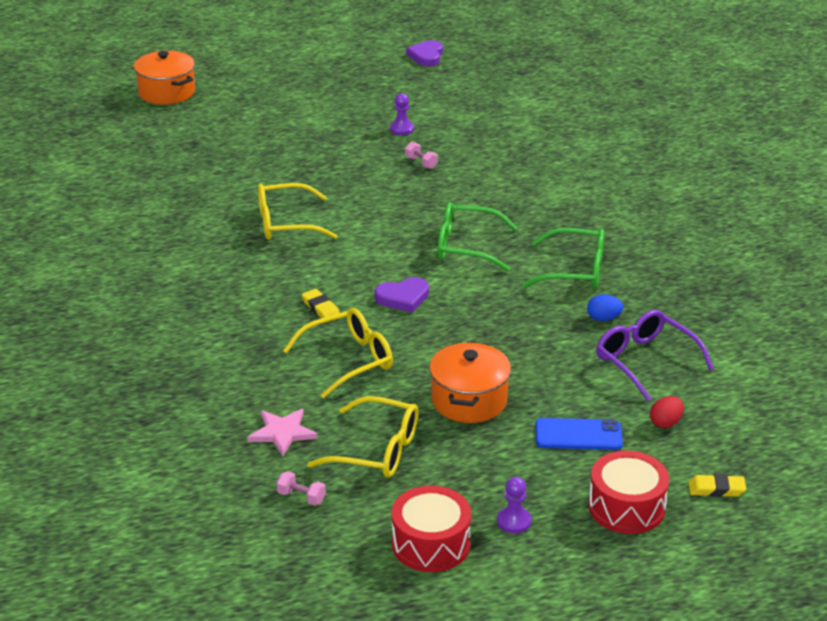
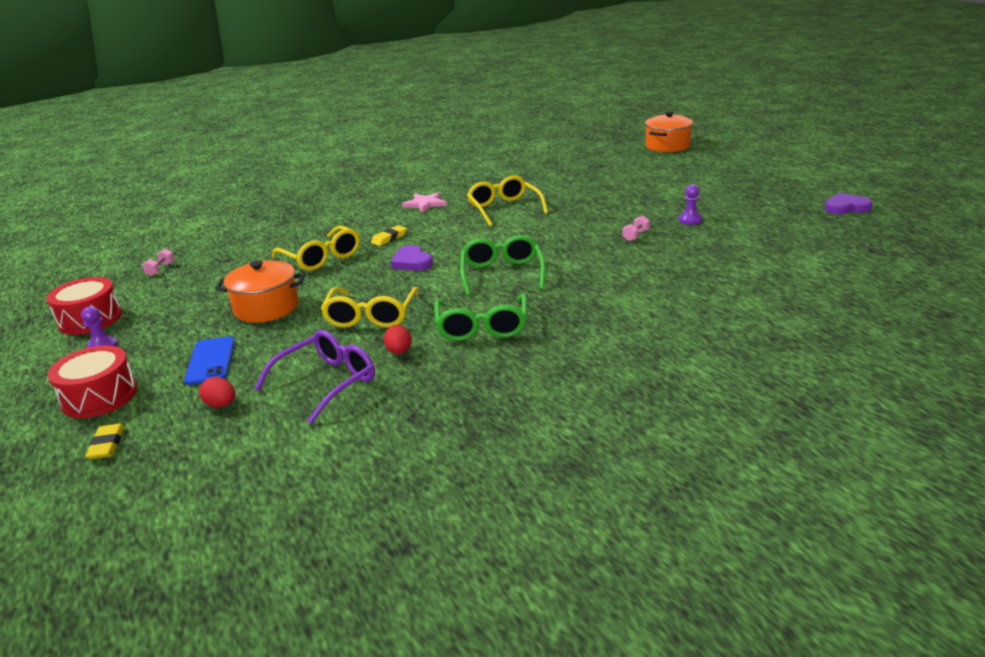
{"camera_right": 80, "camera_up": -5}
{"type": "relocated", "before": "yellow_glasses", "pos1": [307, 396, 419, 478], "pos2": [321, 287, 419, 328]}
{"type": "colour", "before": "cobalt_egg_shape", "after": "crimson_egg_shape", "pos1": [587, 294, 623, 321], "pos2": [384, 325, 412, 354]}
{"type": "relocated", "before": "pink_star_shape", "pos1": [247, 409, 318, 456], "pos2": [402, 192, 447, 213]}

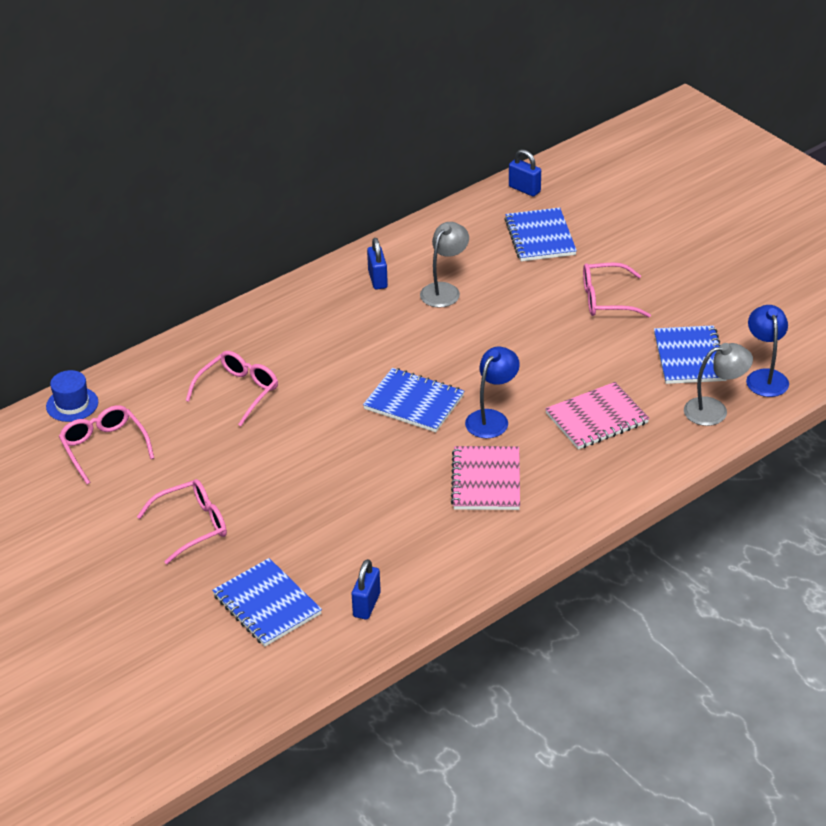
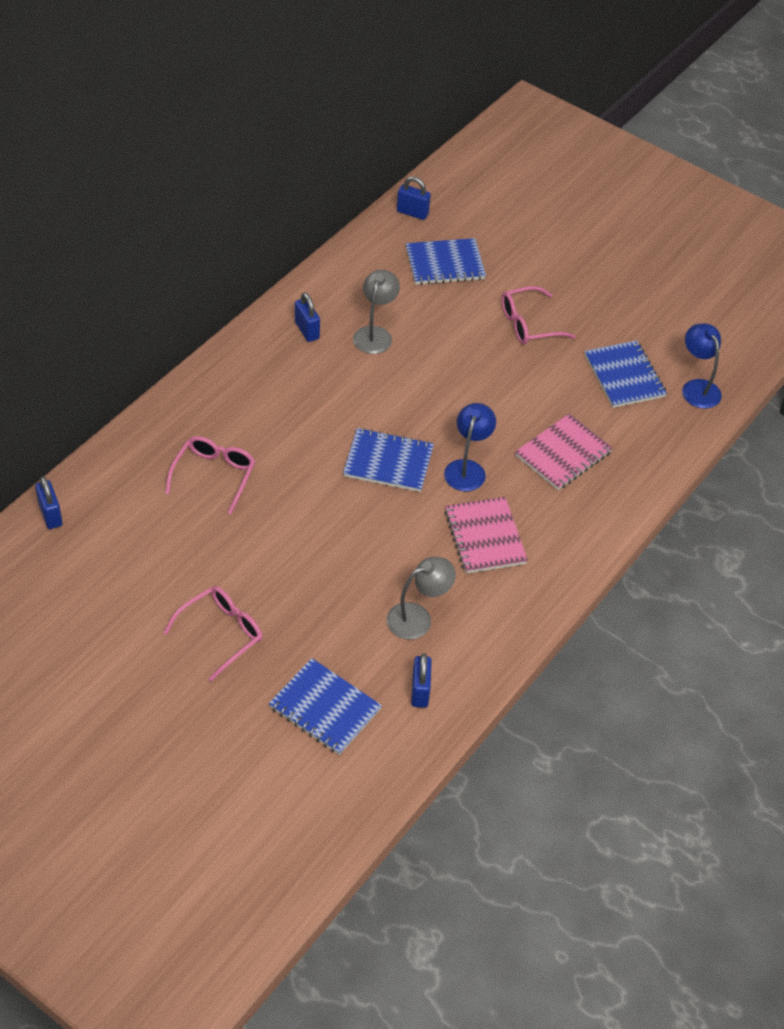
{"camera_right": -20, "camera_up": 10}
{"type": "exchanged", "before": "cobalt_hat", "after": "cobalt_small_lock", "pos1": [46, 370, 98, 422], "pos2": [35, 476, 62, 529]}
{"type": "relocated", "before": "grey_desk_lamp", "pos1": [684, 343, 753, 426], "pos2": [387, 557, 456, 639]}
{"type": "spun", "before": "cobalt_notepad", "pos1": [504, 208, 577, 261], "pos2": [406, 238, 486, 285], "turn": -75}
{"type": "missing", "before": "pink_glasses", "pos1": [59, 405, 154, 484]}

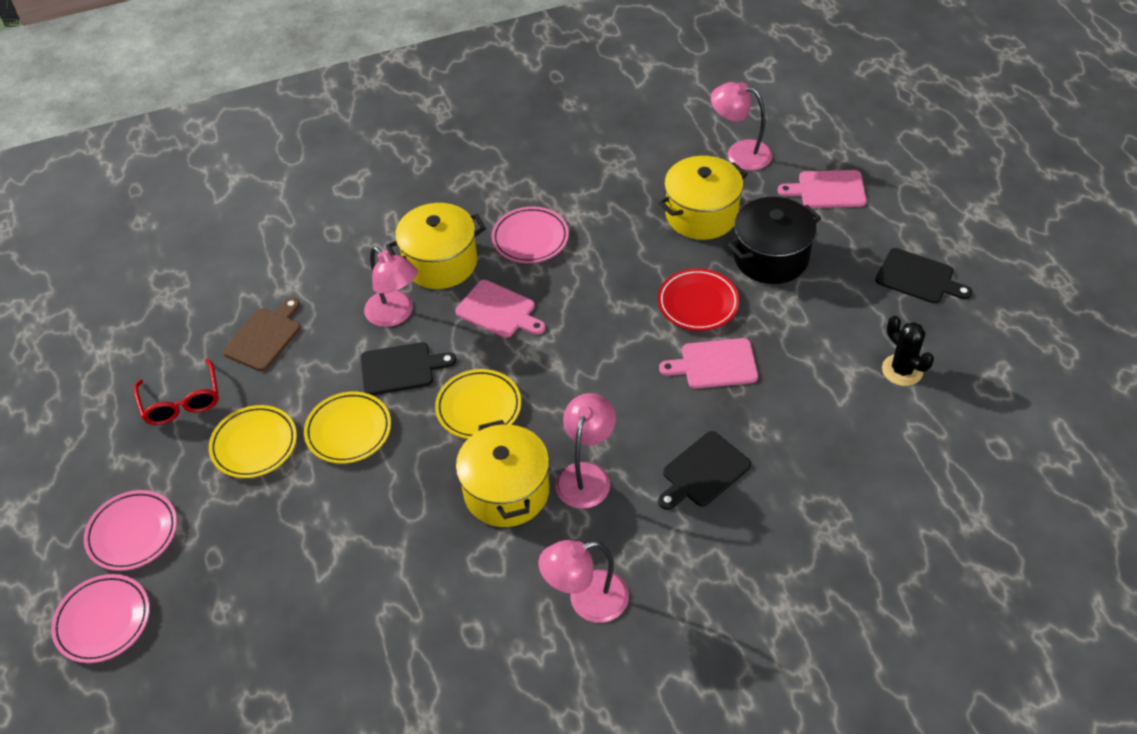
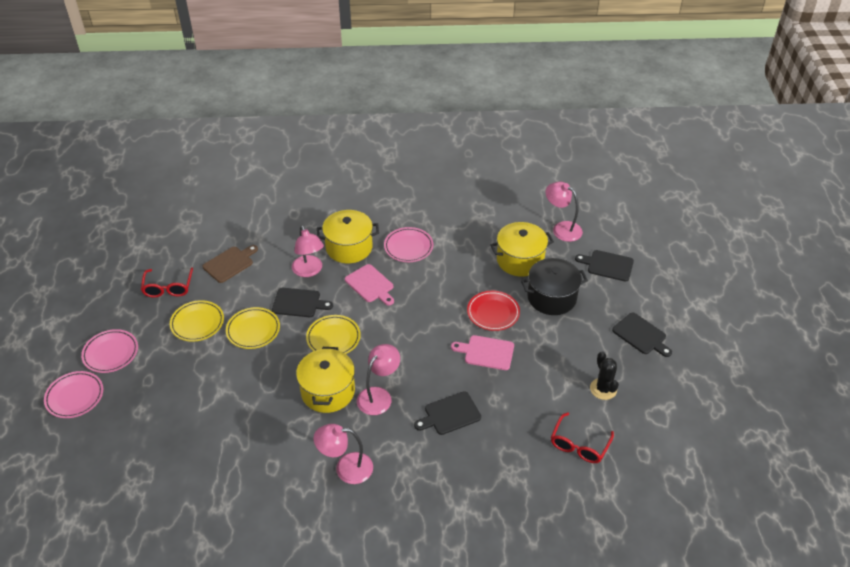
{"camera_right": 15, "camera_up": -5}
{"type": "appeared", "after": "crimson_glasses", "pos2": [551, 412, 614, 463]}
{"type": "colour", "before": "pink_cutting_board", "after": "jet-black_cutting_board", "pos1": [778, 170, 867, 208], "pos2": [575, 250, 634, 282]}

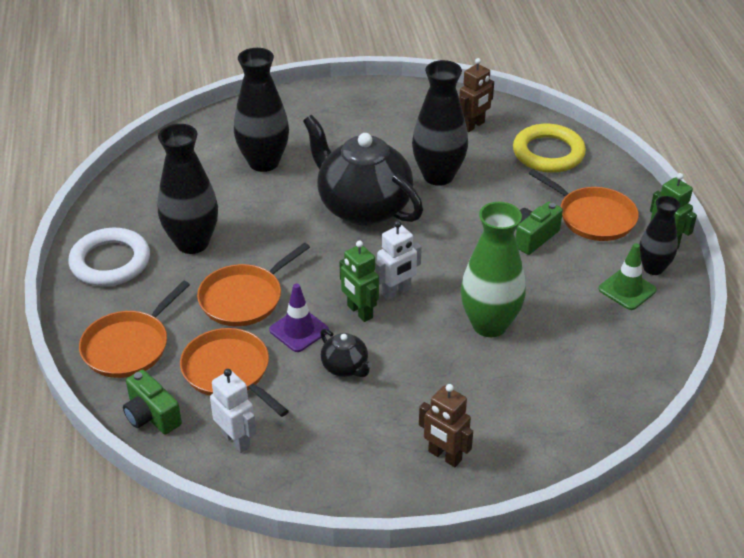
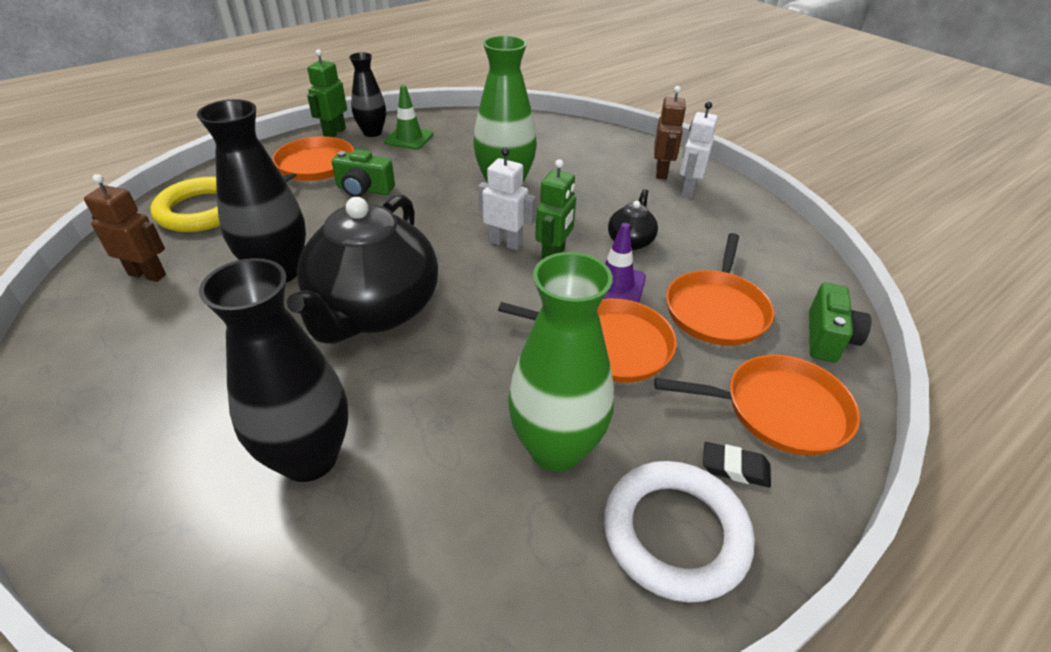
{"camera_right": -120, "camera_up": 0}
{"type": "colour", "before": "jet-black_tall_vase", "after": "green_tall_vase", "pos1": [157, 124, 218, 254], "pos2": [508, 252, 614, 472]}
{"type": "relocated", "before": "white_robot", "pos1": [210, 369, 256, 453], "pos2": [680, 101, 718, 198]}
{"type": "appeared", "after": "jet-black_gum_eraser", "pos2": [703, 442, 771, 487]}

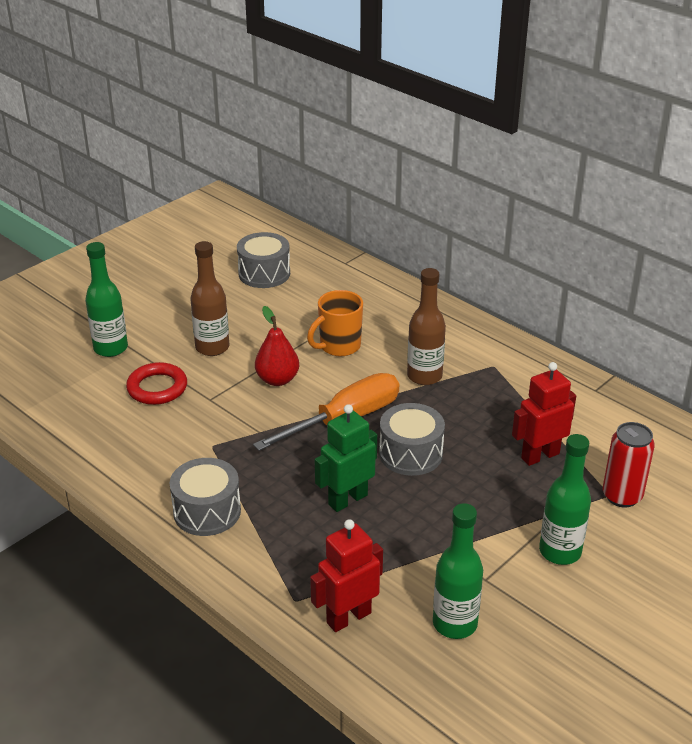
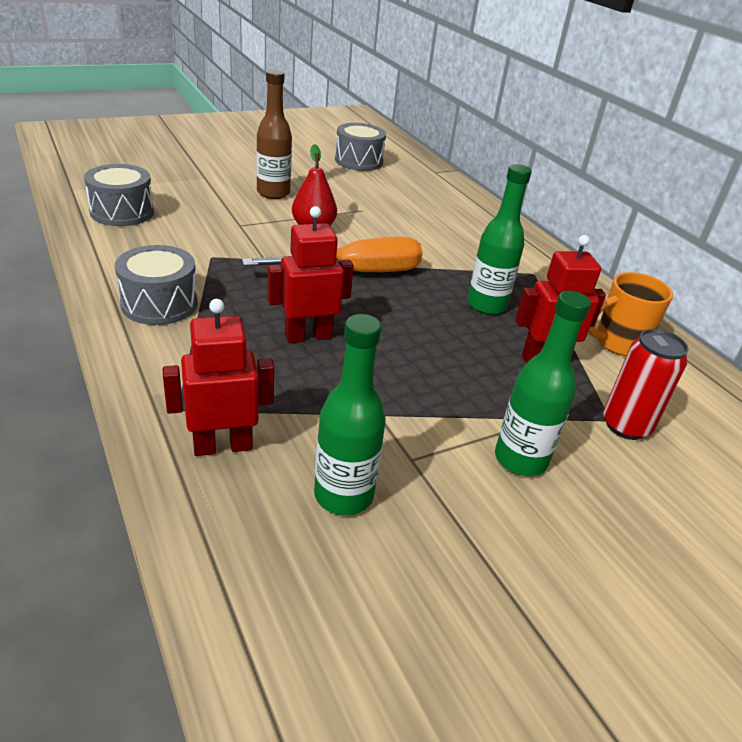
{"camera_right": 15, "camera_up": 0}
{"type": "relocated", "before": "grey_snare_drum", "pos1": [379, 403, 445, 476], "pos2": [84, 164, 154, 226]}
{"type": "colour", "before": "green_robot", "after": "crimson_robot", "pos1": [315, 404, 377, 512], "pos2": [268, 206, 354, 343]}
{"type": "relocated", "before": "green_flask", "pos1": [85, 242, 128, 357], "pos2": [467, 164, 532, 315]}
{"type": "relocated", "before": "orange_coffee_mug", "pos1": [307, 290, 363, 356], "pos2": [588, 272, 673, 356]}
{"type": "missing", "before": "crimson_torus", "pos1": [126, 362, 187, 405]}
{"type": "missing", "before": "dark_brown_flask", "pos1": [407, 268, 446, 385]}

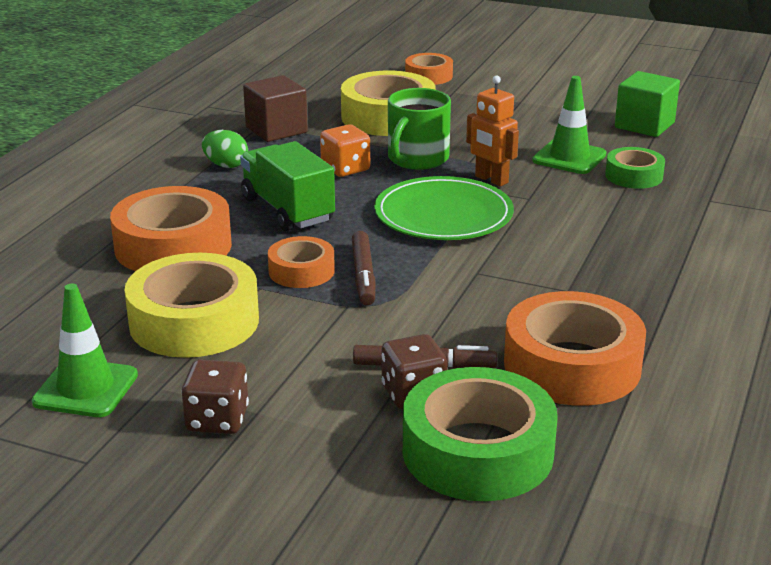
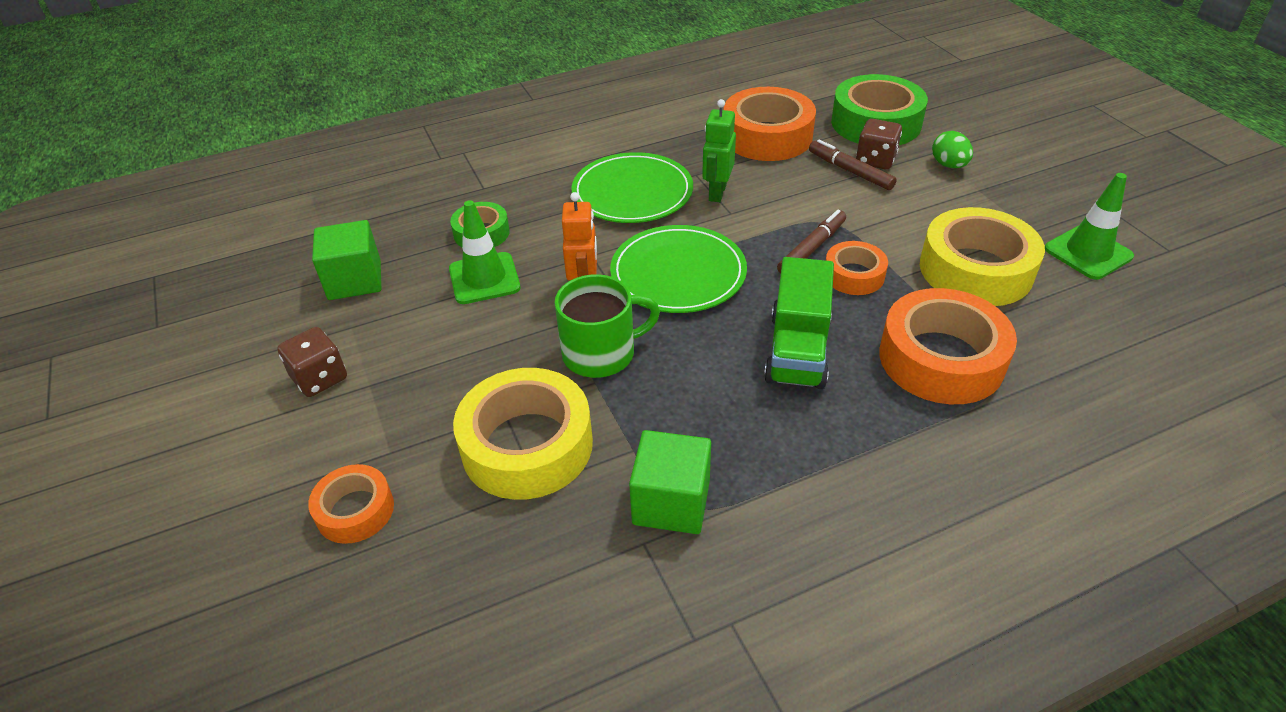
{"camera_right": -135, "camera_up": 15}
{"type": "relocated", "before": "dark_brown_game_die", "pos1": [182, 360, 249, 434], "pos2": [277, 327, 347, 397]}
{"type": "appeared", "after": "green_plate", "pos2": [571, 152, 693, 223]}
{"type": "colour", "before": "dark_brown_solid_cube", "after": "green_solid_cube", "pos1": [243, 75, 308, 142], "pos2": [629, 430, 711, 534]}
{"type": "appeared", "after": "green_robot", "pos2": [702, 99, 736, 202]}
{"type": "relocated", "before": "green_egg_shape", "pos1": [202, 130, 248, 168], "pos2": [932, 131, 973, 168]}
{"type": "missing", "before": "orange_game_die", "pos1": [320, 124, 370, 177]}

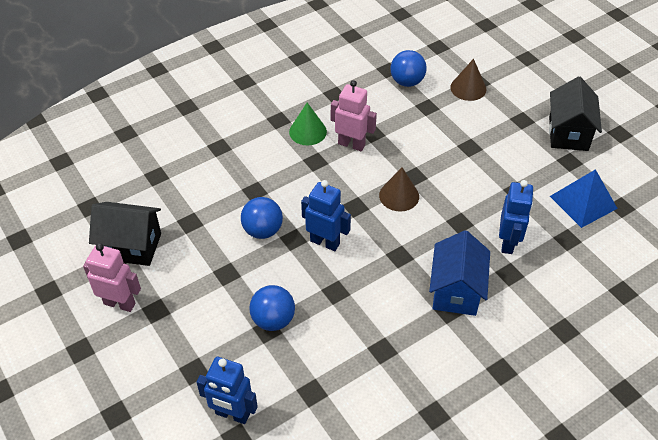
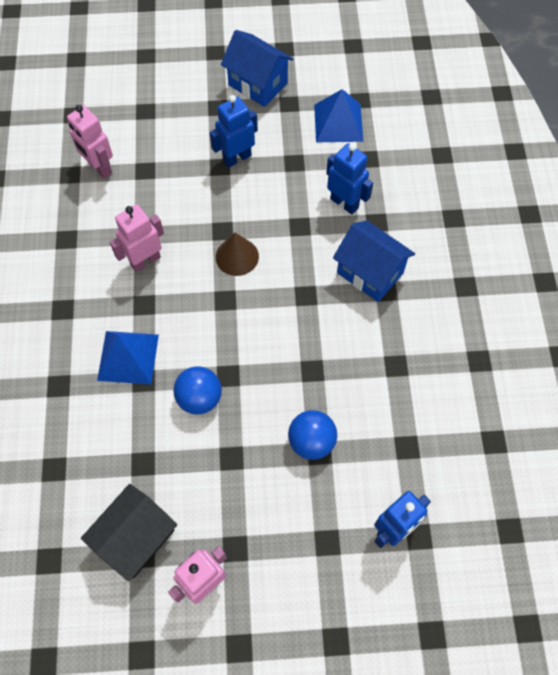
{"camera_right": -60, "camera_up": 15}
{"type": "exchanged", "before": "cobalt_sphere", "after": "pink_robot", "pos1": [390, 50, 427, 87], "pos2": [67, 105, 113, 179]}
{"type": "appeared", "after": "cobalt_solid_pyramid", "pos2": [97, 331, 159, 385]}
{"type": "relocated", "before": "cobalt_robot", "pos1": [301, 180, 351, 251], "pos2": [210, 95, 258, 168]}
{"type": "colour", "before": "jet-black_toy_house", "after": "cobalt_toy_house", "pos1": [549, 76, 602, 151], "pos2": [221, 30, 294, 107]}
{"type": "missing", "before": "green_cone_shape", "pos1": [289, 103, 327, 145]}
{"type": "missing", "before": "dark_brown_cone_shape", "pos1": [450, 59, 486, 101]}

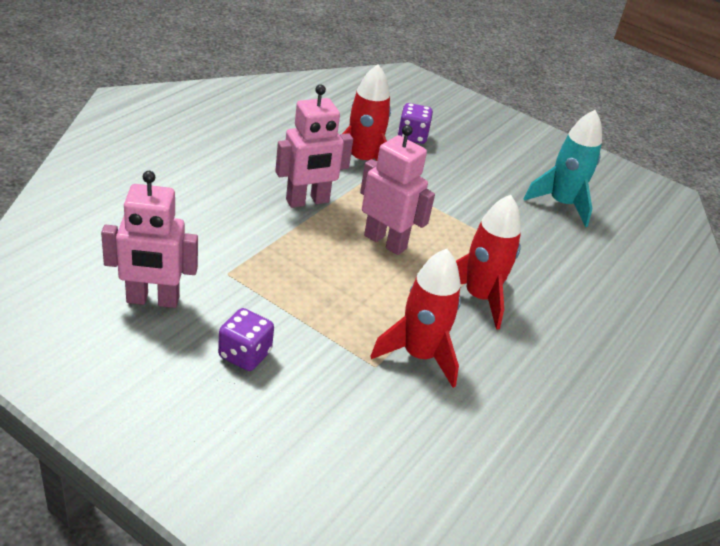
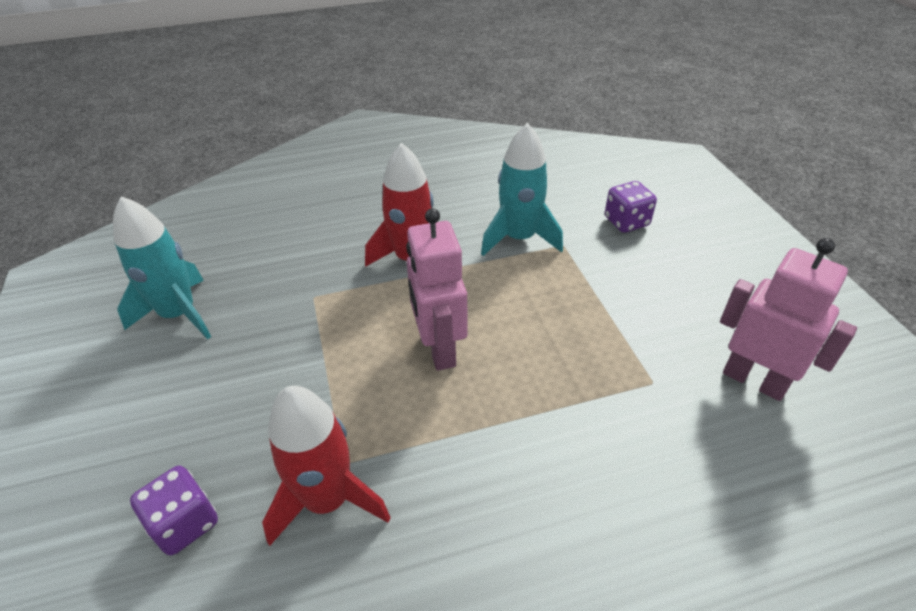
{"camera_right": -135, "camera_up": 5}
{"type": "colour", "before": "crimson_rocket", "after": "aqua_rocket", "pos1": [371, 249, 461, 388], "pos2": [481, 123, 563, 256]}
{"type": "relocated", "before": "purple_game_die", "pos1": [218, 308, 274, 371], "pos2": [605, 181, 657, 233]}
{"type": "missing", "before": "pink_robot", "pos1": [275, 84, 353, 208]}

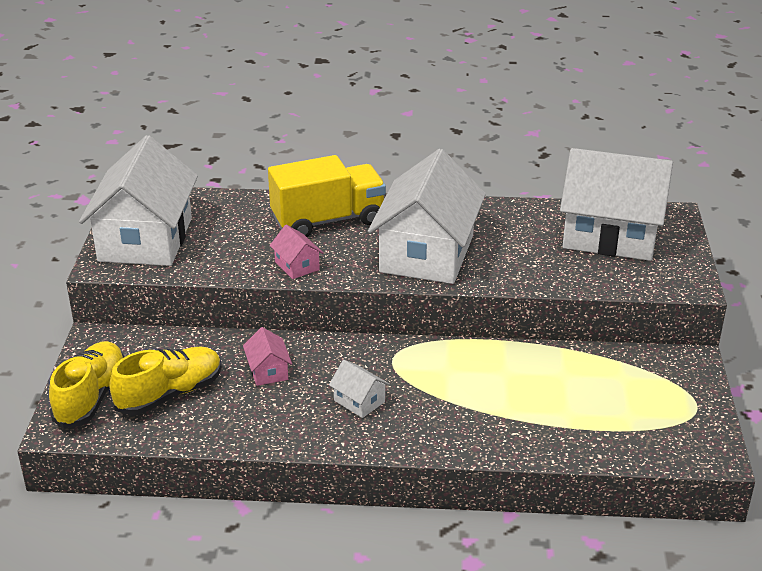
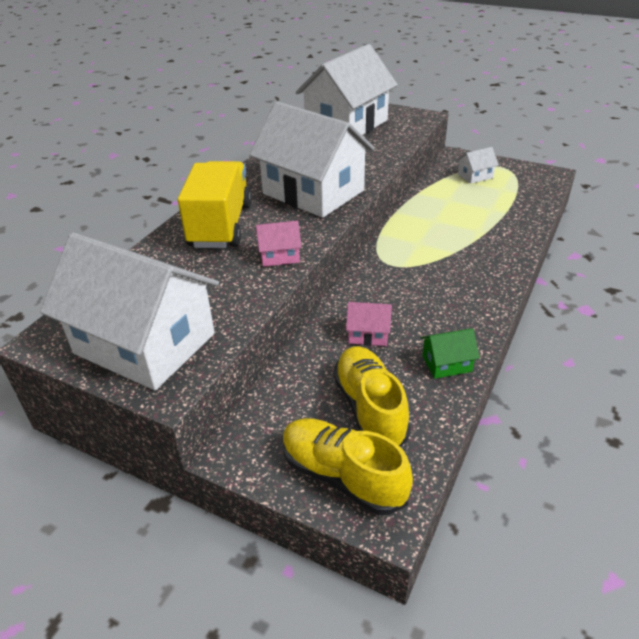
{"camera_right": -65, "camera_up": 5}
{"type": "appeared", "after": "green_toy_house", "pos2": [421, 328, 480, 379]}
{"type": "relocated", "before": "white_toy_house", "pos1": [329, 360, 390, 418], "pos2": [457, 147, 499, 184]}

